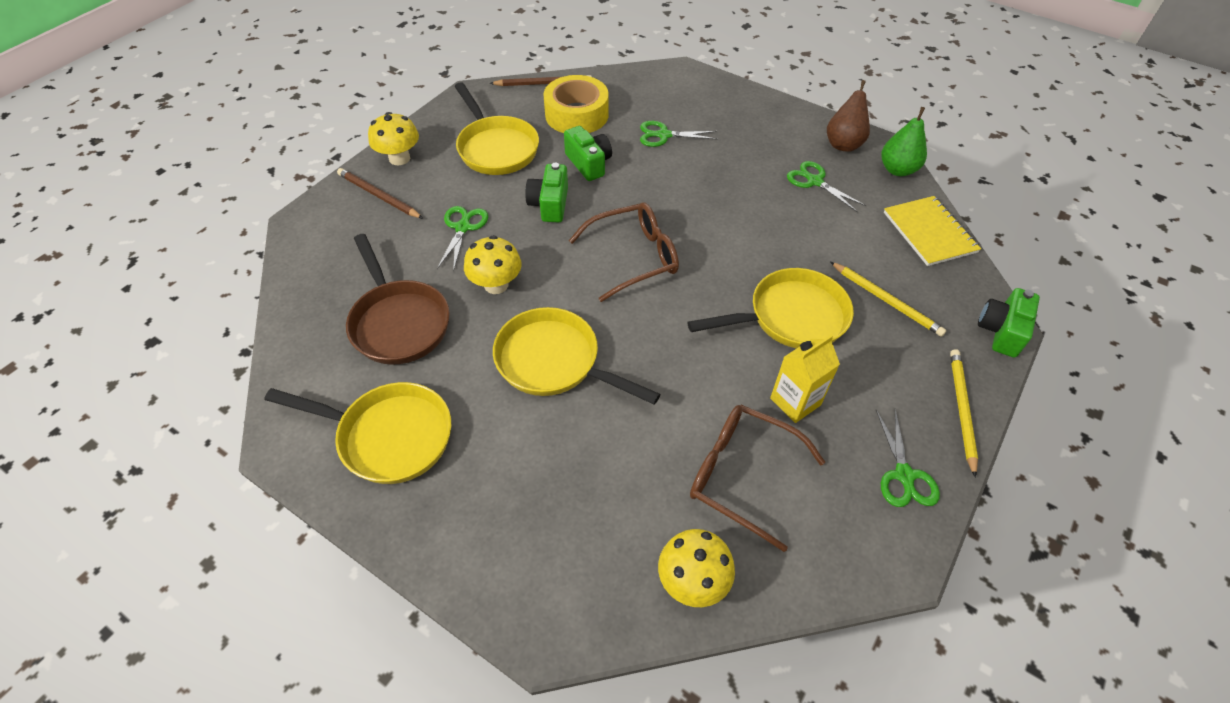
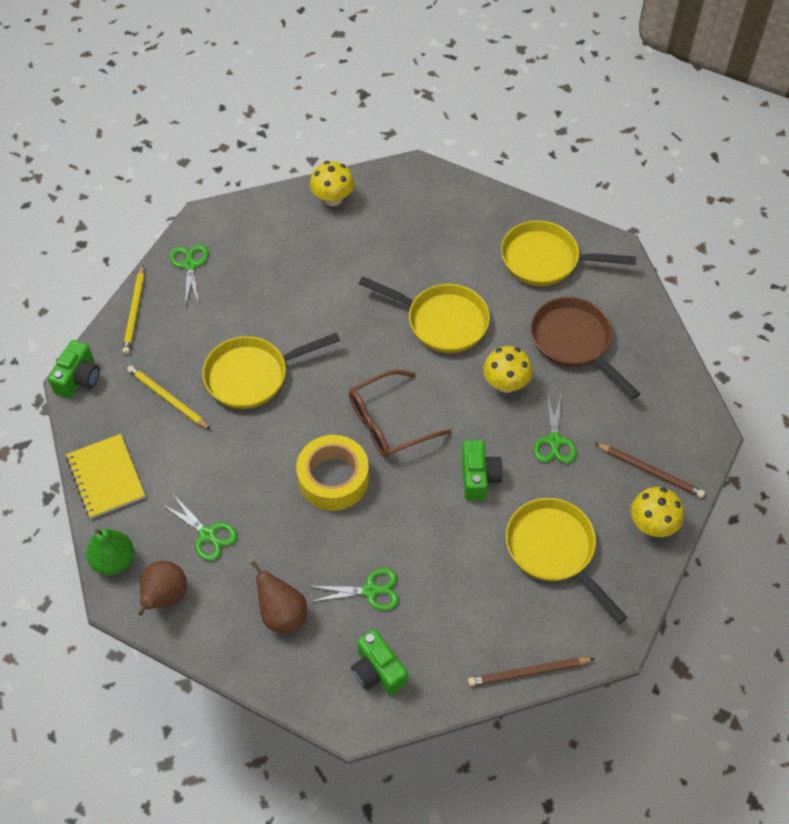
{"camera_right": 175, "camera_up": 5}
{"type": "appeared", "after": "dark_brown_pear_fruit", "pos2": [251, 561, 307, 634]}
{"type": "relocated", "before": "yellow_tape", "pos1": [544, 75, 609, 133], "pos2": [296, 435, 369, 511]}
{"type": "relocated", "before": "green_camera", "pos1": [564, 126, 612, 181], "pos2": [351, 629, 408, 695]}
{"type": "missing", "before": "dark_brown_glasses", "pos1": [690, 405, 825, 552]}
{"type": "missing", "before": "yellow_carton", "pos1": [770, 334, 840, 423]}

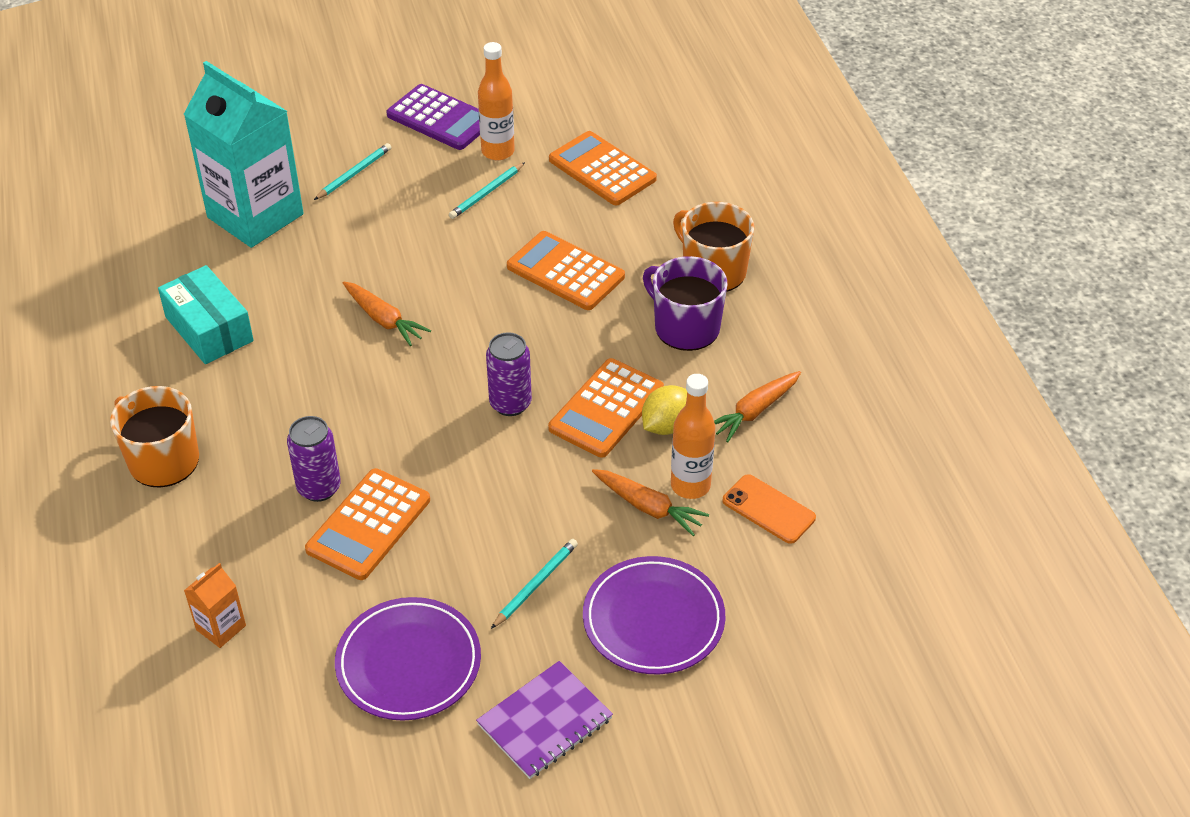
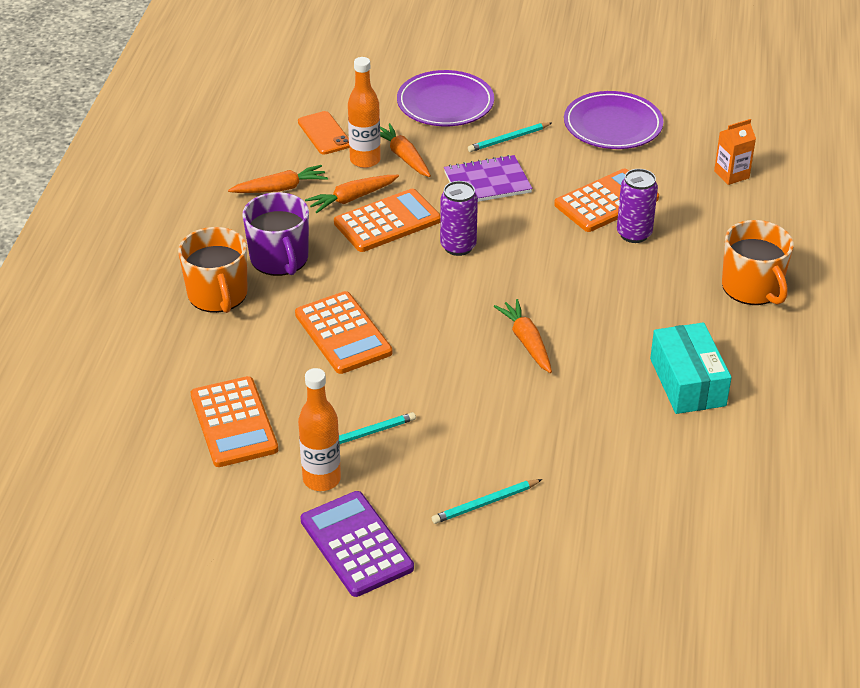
{"camera_right": -155, "camera_up": -5}
{"type": "exchanged", "before": "yellow_citrus_fruit", "after": "orange_carrot", "pos1": [642, 385, 687, 435], "pos2": [305, 175, 399, 213]}
{"type": "relocated", "before": "purple_notepad", "pos1": [476, 661, 613, 779], "pos2": [444, 155, 533, 202]}
{"type": "missing", "before": "aqua_carton", "pos1": [184, 61, 304, 248]}

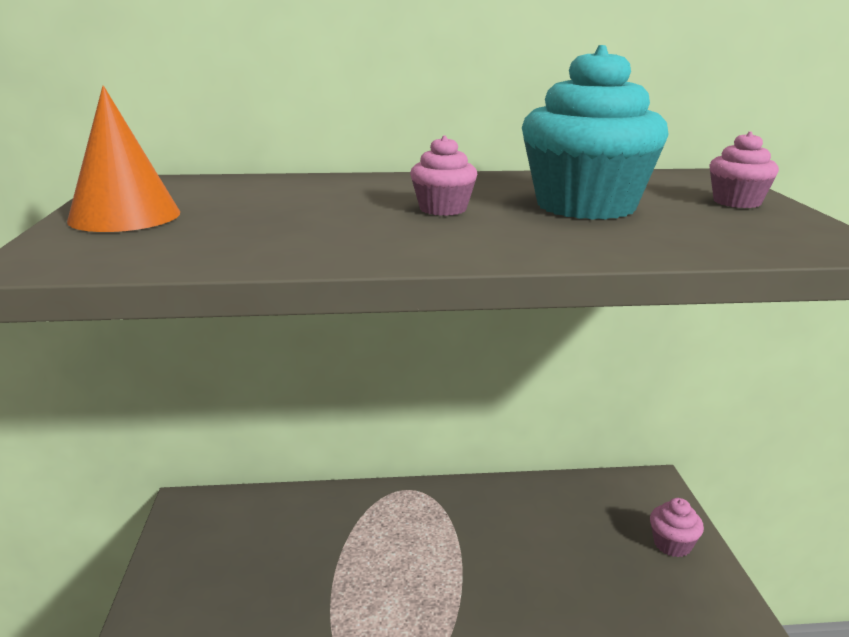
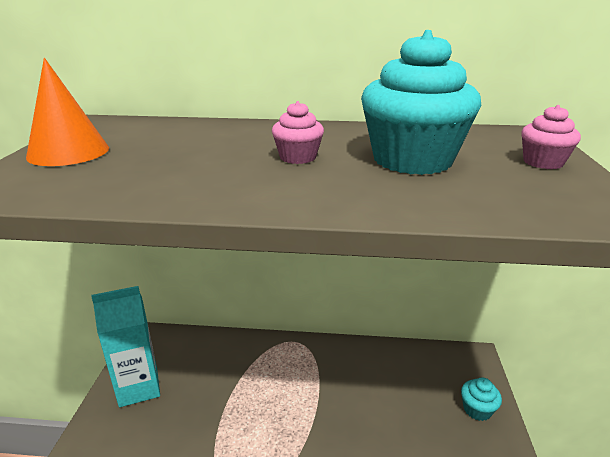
{"camera_right": 10, "camera_up": 5}
{"type": "appeared", "after": "aqua_carton", "pos2": [91, 286, 160, 407]}
{"type": "colour", "before": "pink_cupcake", "after": "aqua_cupcake", "pos1": [650, 498, 704, 557], "pos2": [461, 377, 502, 421]}

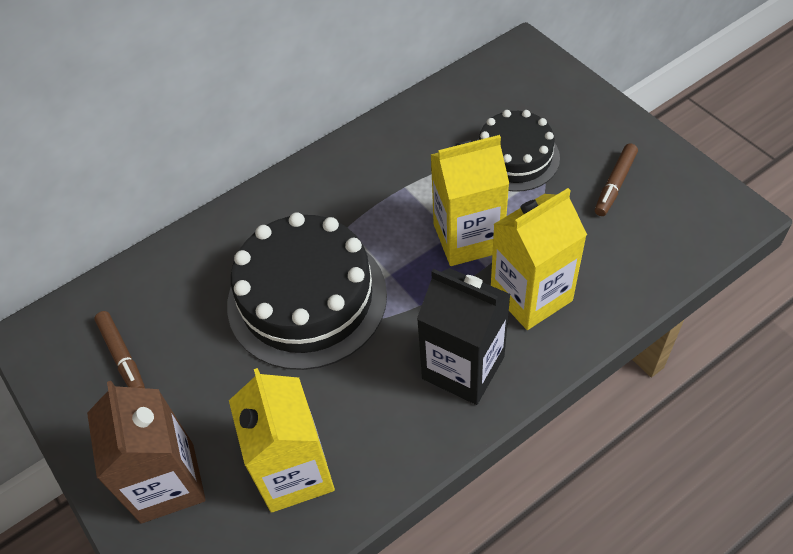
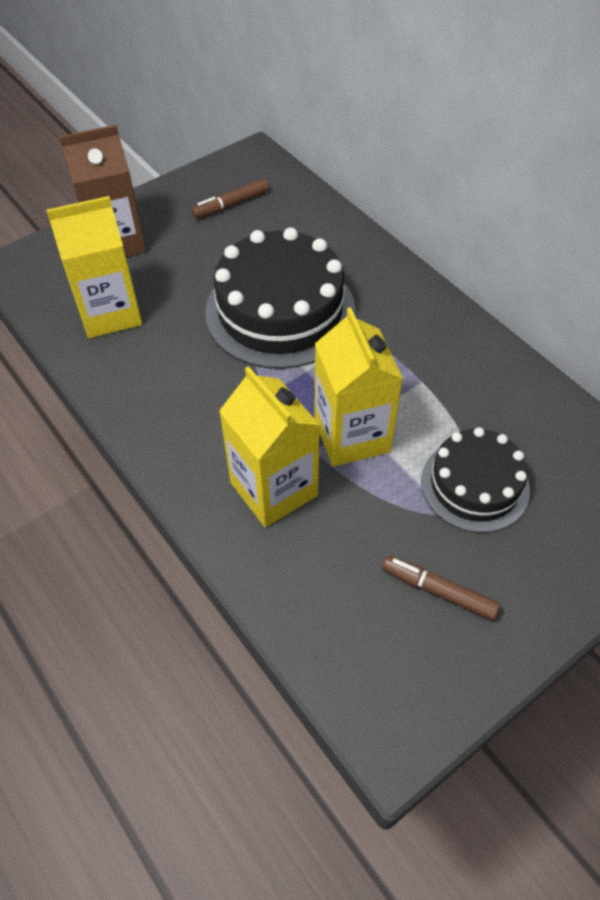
{"camera_right": 85, "camera_up": 0}
{"type": "missing", "before": "jet-black_carton", "pos1": [417, 268, 511, 405]}

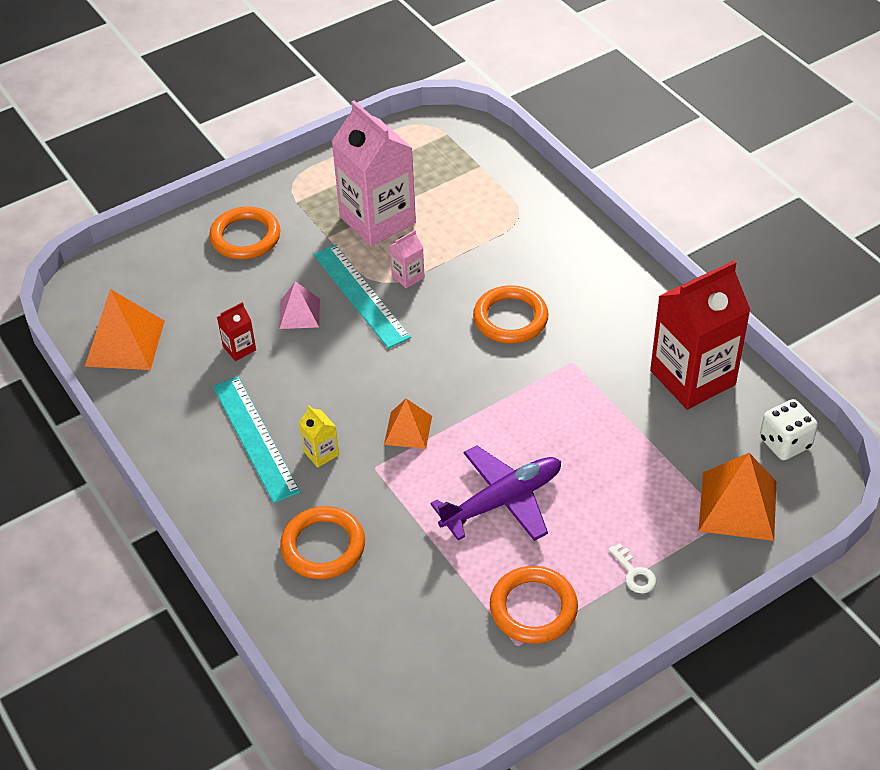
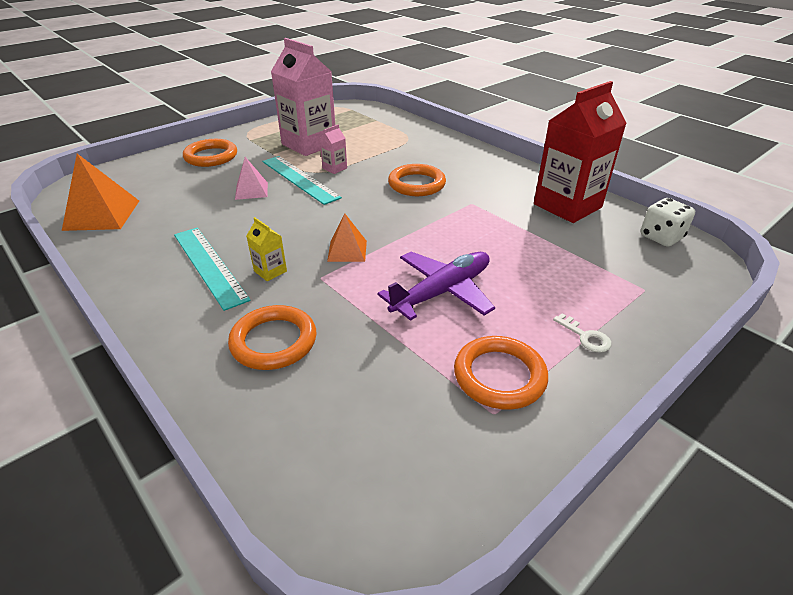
{"camera_right": -10, "camera_up": -10}
{"type": "missing", "before": "crimson_carton", "pos1": [217, 302, 256, 361]}
{"type": "missing", "before": "orange_solid_pyramid", "pos1": [699, 453, 776, 541]}

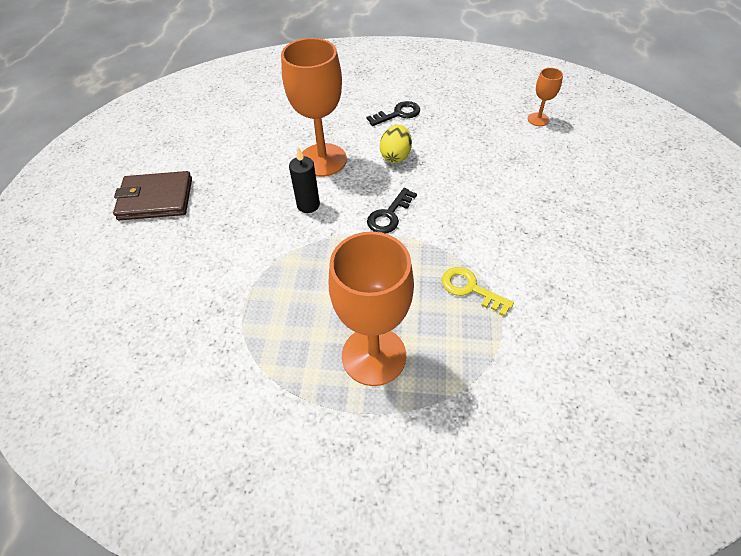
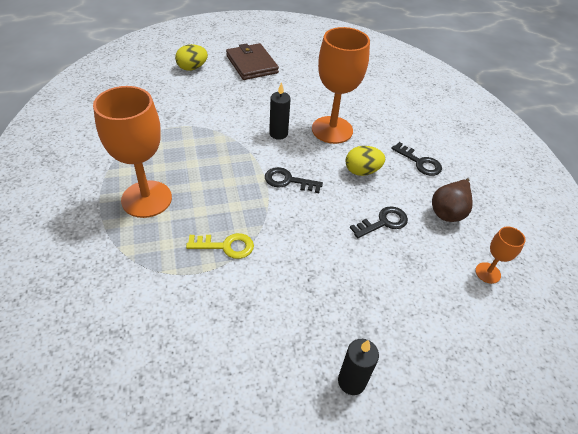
{"camera_right": 65, "camera_up": -5}
{"type": "appeared", "after": "yellow_egg_shape", "pos2": [175, 44, 208, 71]}
{"type": "spun", "before": "yellow_latchkey", "pos1": [442, 267, 514, 317], "pos2": [186, 233, 254, 259], "turn": 75}
{"type": "appeared", "after": "jet-black_pillar_candle", "pos2": [338, 339, 379, 395]}
{"type": "appeared", "after": "jet-black_latchkey", "pos2": [350, 206, 408, 238]}
{"type": "appeared", "after": "dark_brown_pear_fruit", "pos2": [432, 178, 473, 222]}

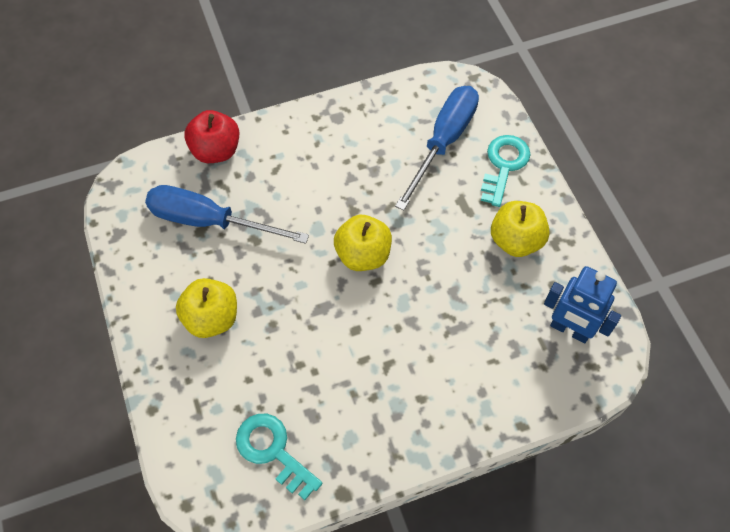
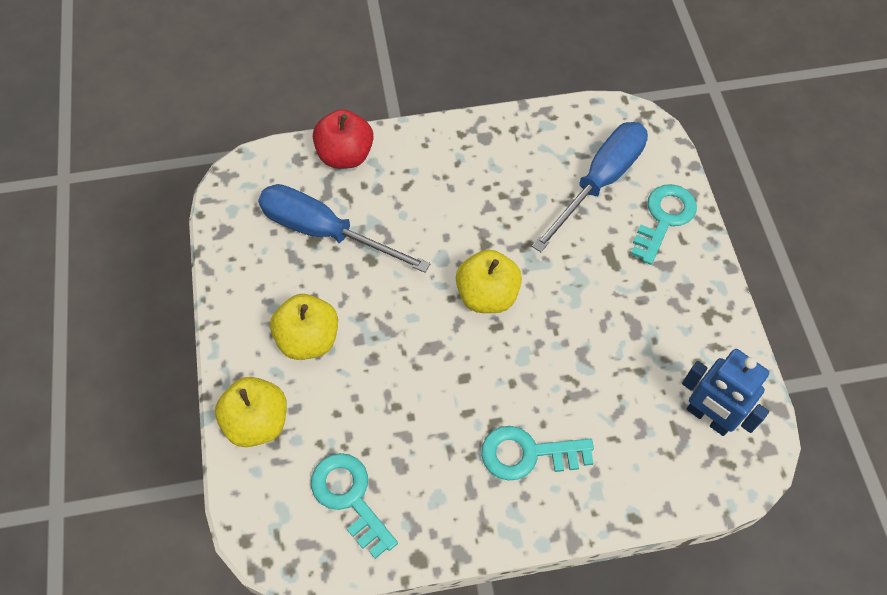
{"camera_right": 10, "camera_up": 0}
{"type": "relocated", "before": "yellow_apple", "pos1": [491, 201, 550, 257], "pos2": [215, 377, 287, 447]}
{"type": "appeared", "after": "aqua_latchkey", "pos2": [481, 426, 594, 481]}

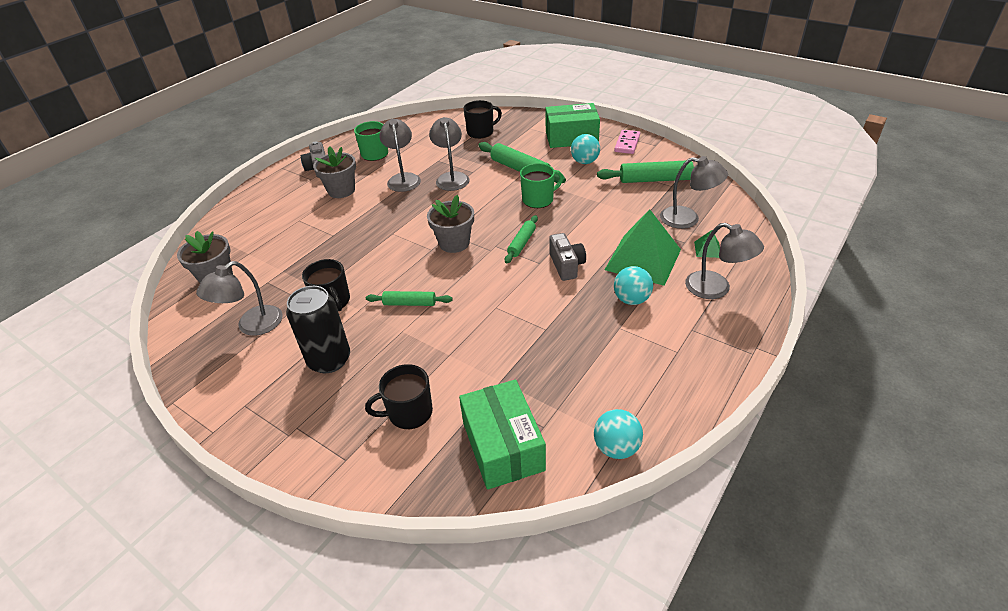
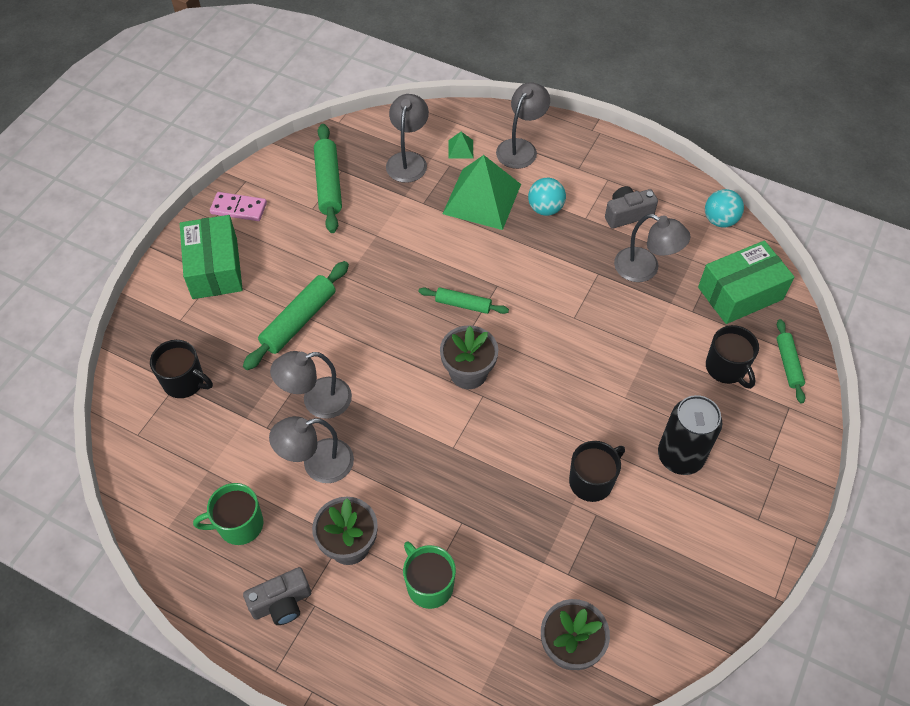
{"camera_right": -100, "camera_up": 15}
{"type": "spun", "before": "jet-black_coffee_mug", "pos1": [463, 100, 502, 139], "pos2": [150, 340, 213, 398], "turn": 150}
{"type": "relocated", "before": "green_coffee_mug", "pos1": [520, 163, 563, 208], "pos2": [403, 542, 456, 609]}
{"type": "relocated", "before": "grey_camera", "pos1": [549, 233, 586, 281], "pos2": [605, 186, 658, 229]}
{"type": "relocated", "before": "grey_desk_lamp", "pos1": [196, 261, 282, 336], "pos2": [614, 214, 691, 282]}
{"type": "relocated", "before": "green_rolling_pin", "pos1": [366, 291, 452, 306], "pos2": [777, 319, 805, 403]}
{"type": "missing", "before": "aqua_sphere", "pos1": [571, 134, 600, 164]}

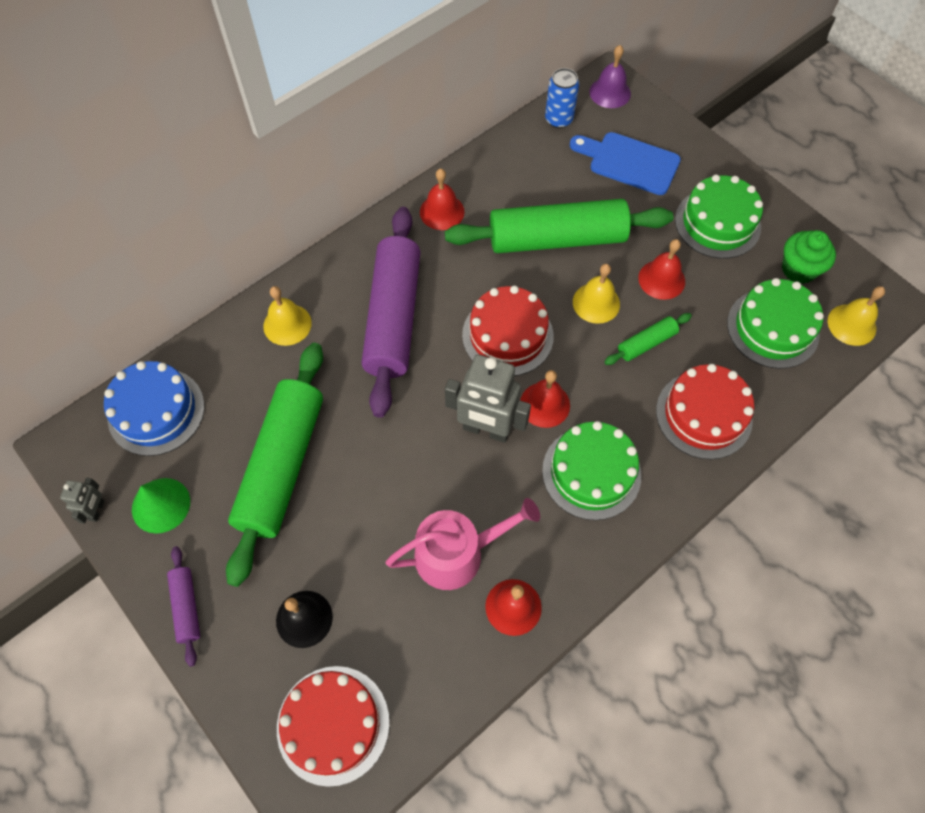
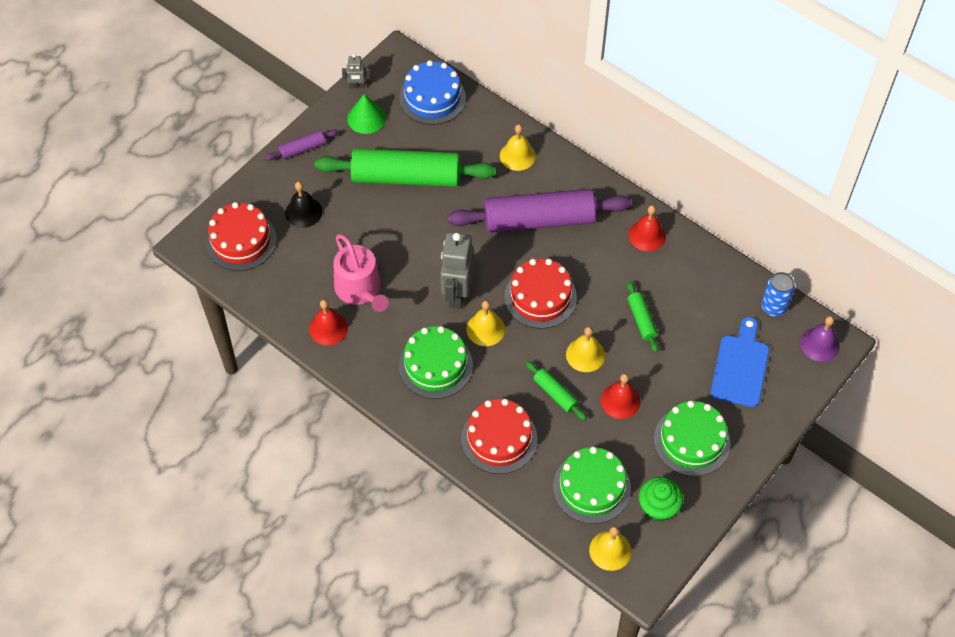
{"camera_right": 80, "camera_up": -5}
{"type": "colour", "before": "crimson_school_bell", "after": "yellow_school_bell", "pos1": [520, 370, 570, 428], "pos2": [467, 300, 505, 346]}
{"type": "size", "before": "green_rolling_pin", "pos1": [445, 199, 673, 253], "pos2": [627, 281, 659, 352], "scale": 0.44}

